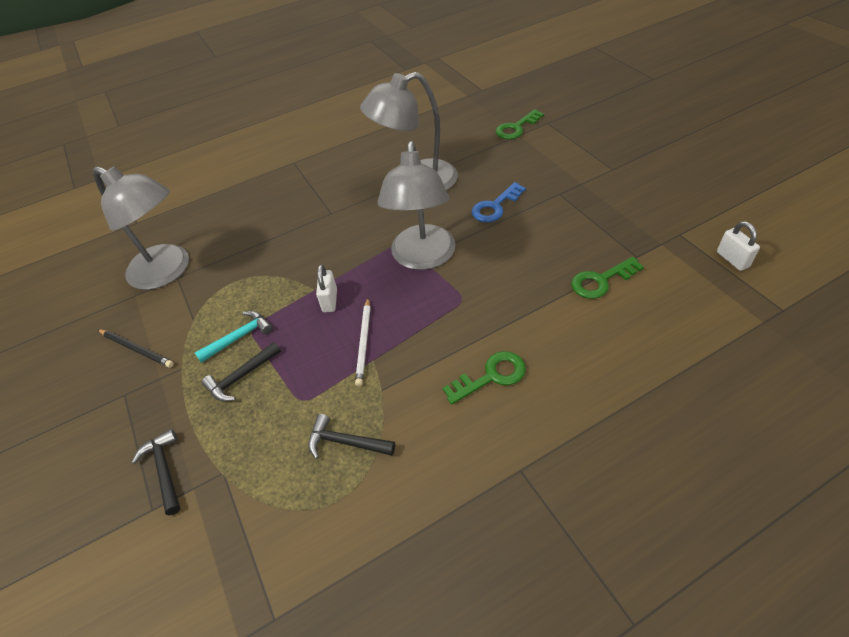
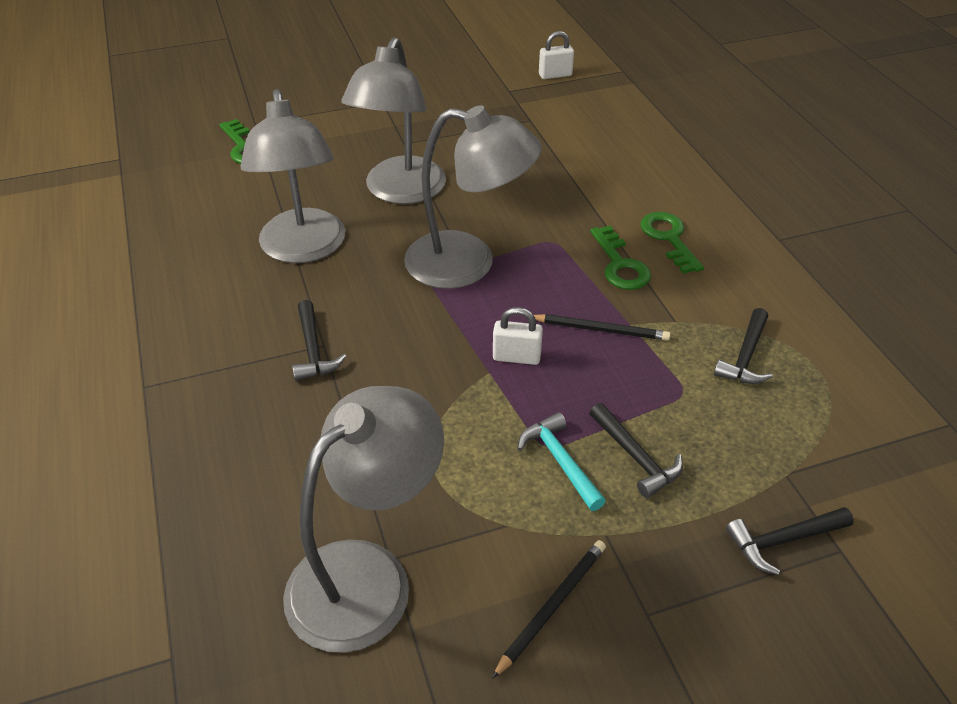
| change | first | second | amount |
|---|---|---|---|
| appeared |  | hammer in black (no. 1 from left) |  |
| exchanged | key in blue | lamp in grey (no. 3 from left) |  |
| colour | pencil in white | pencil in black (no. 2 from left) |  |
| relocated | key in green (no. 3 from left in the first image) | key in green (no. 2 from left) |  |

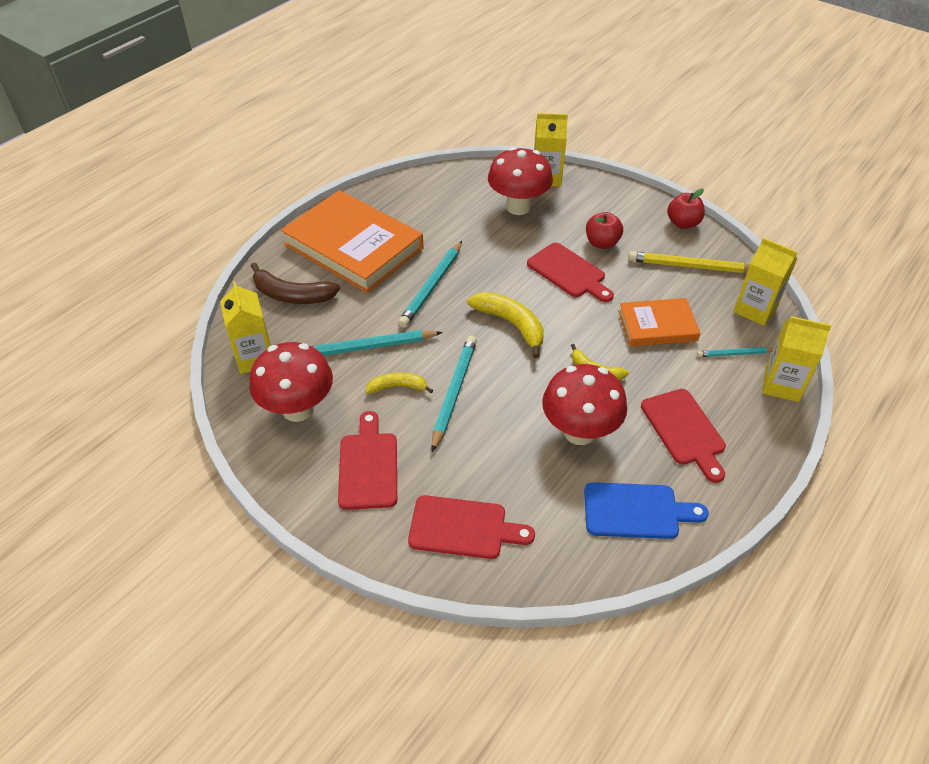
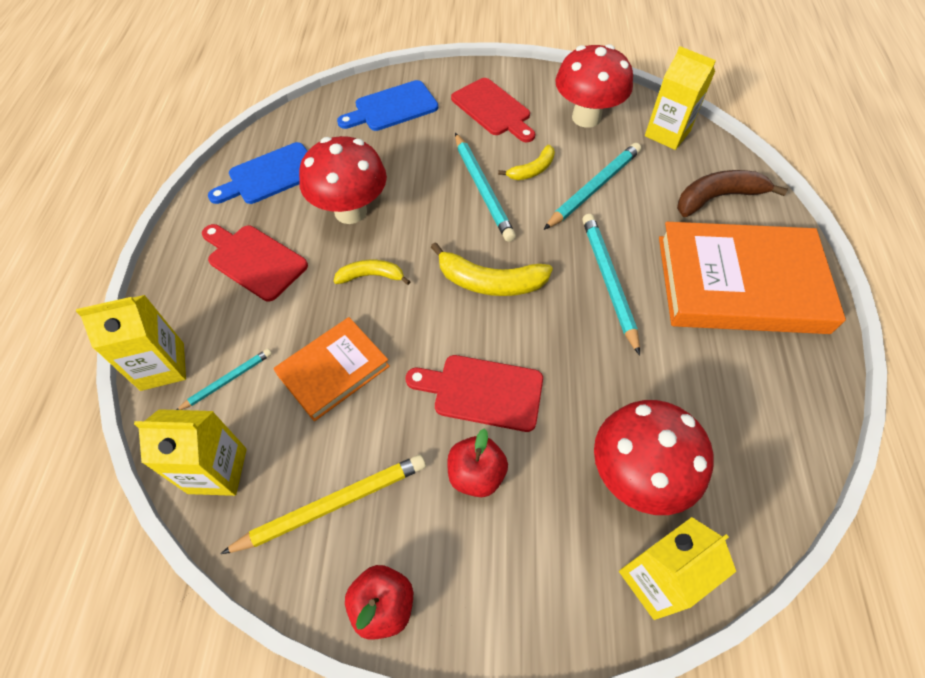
| change | first | second | amount |
|---|---|---|---|
| colour | cutting board in red (no. 2 from left) | cutting board in blue (no. 2 from left) |  |

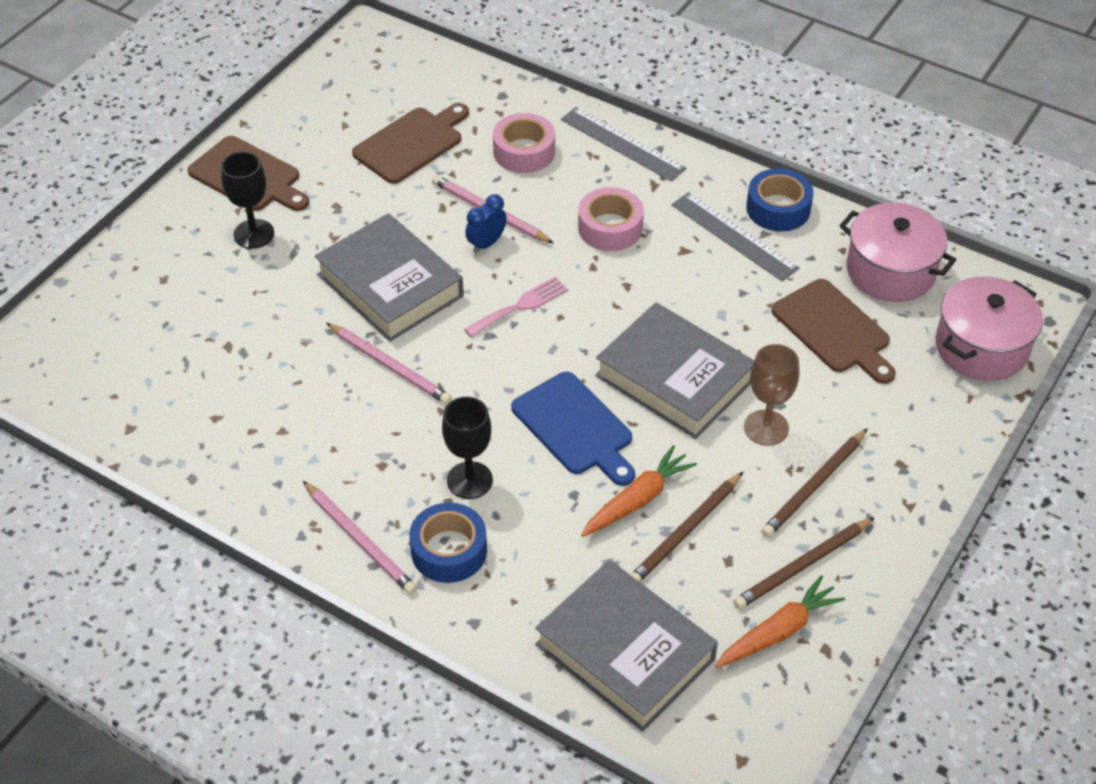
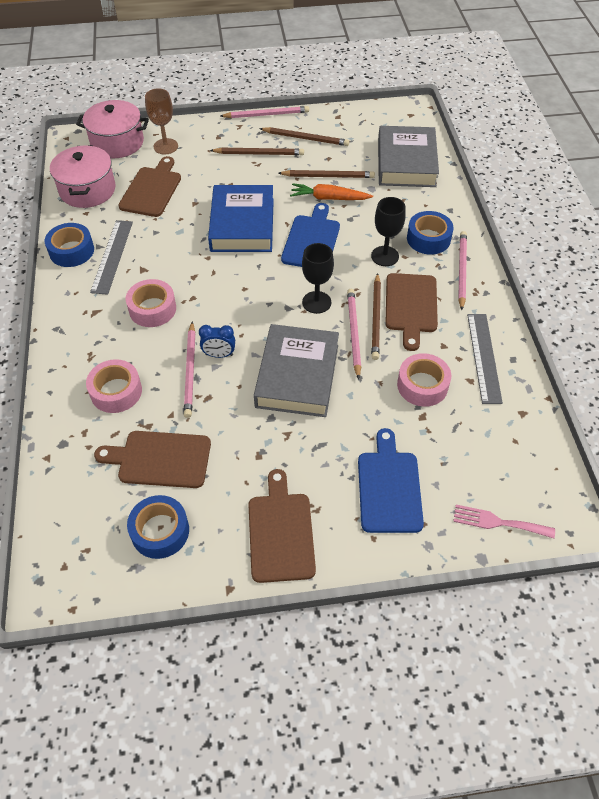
| change | first | second | amount |
|---|---|---|---|
| appeared |  | tape in blue (no. 2 from left) |  |
| relocated | goblet in brown |  |  |
| colour | book in grey (no. 3 from left) | book in blue |  |
| appeared |  | pencil in pink (no. 2 from left) |  |
| relocated | goblet in black (no. 1 from left) |  |  |
| appeared |  | cutting board in blue (no. 2 from left) |  |
| appeared |  | pencil in brown (no. 4 from left) |  |
| appeared |  | cutting board in brown (no. 4 from left) |  |
| appeared |  | tape in pink (no. 3 from left) |  |
| relocated | fork in pink |  |  |
| relocated | ruler in grey (no. 1 from left in the first image) | ruler in grey (no. 2 from left) |  |
| missing | carrot in orange (no. 2 from left) |  |  |

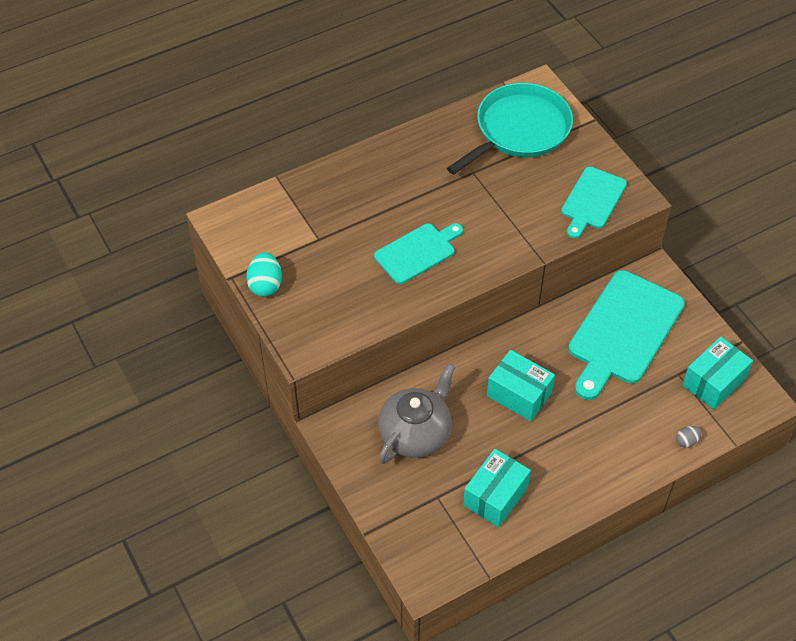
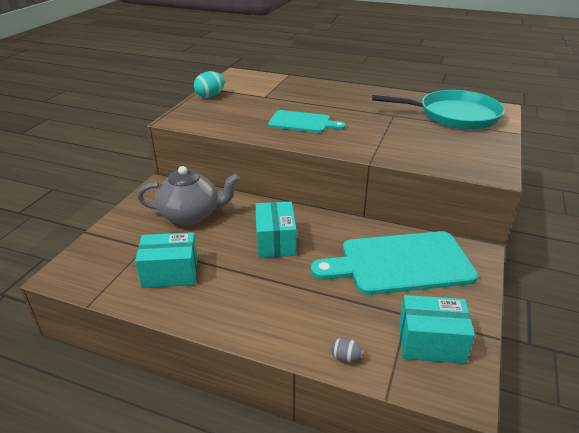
| change | first | second | amount |
|---|---|---|---|
| missing | cutting board in turquoise (no. 2 from left) |  |  |

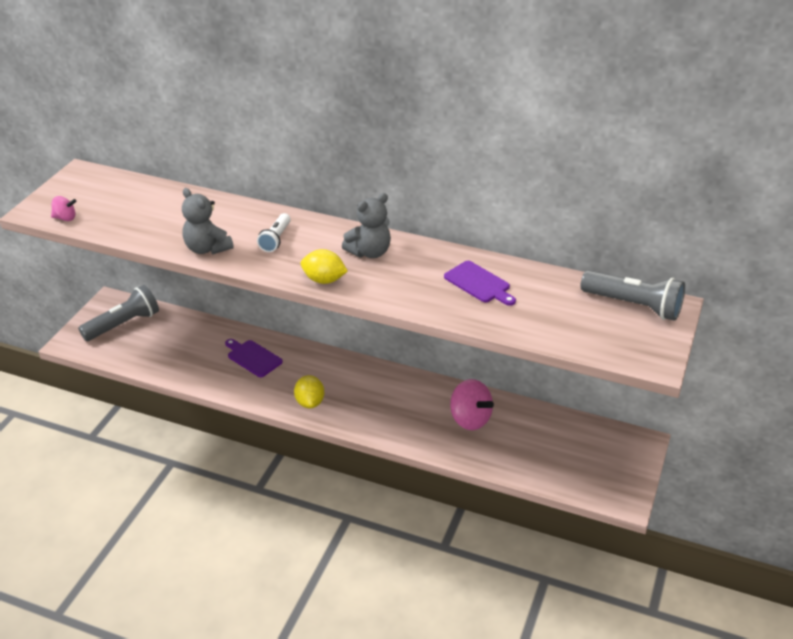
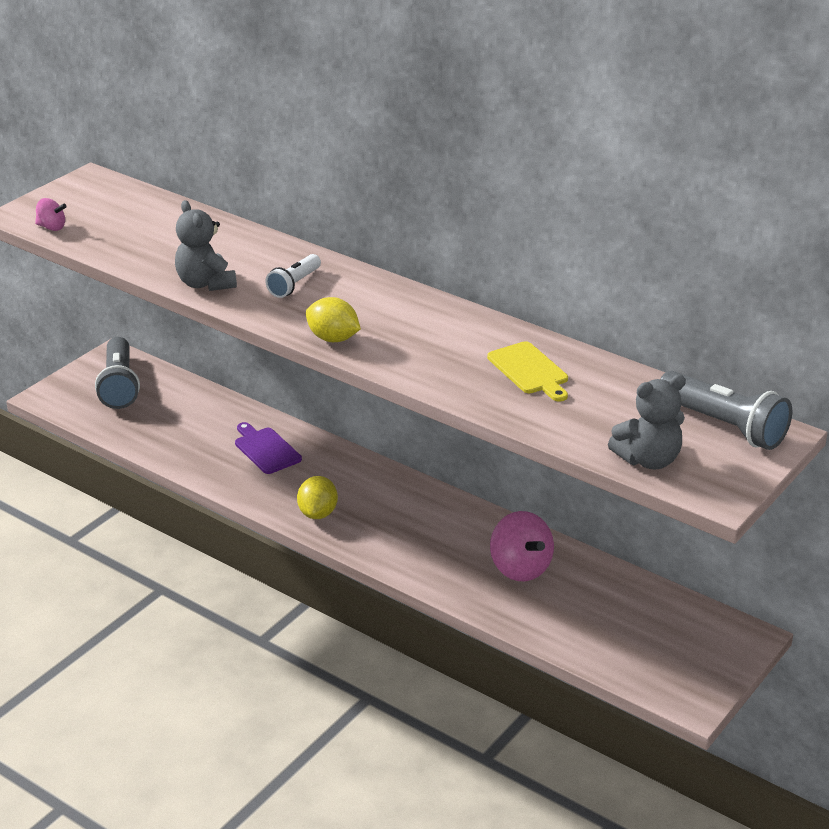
| change | first | second | amount |
|---|---|---|---|
| spun | flashlight in grey (no. 1 from left) |  | 105 degrees clockwise |
| colour | cutting board in purple (no. 2 from left) | cutting board in yellow |  |
| relocated | teddy bear in grey (no. 2 from left) |  |  |

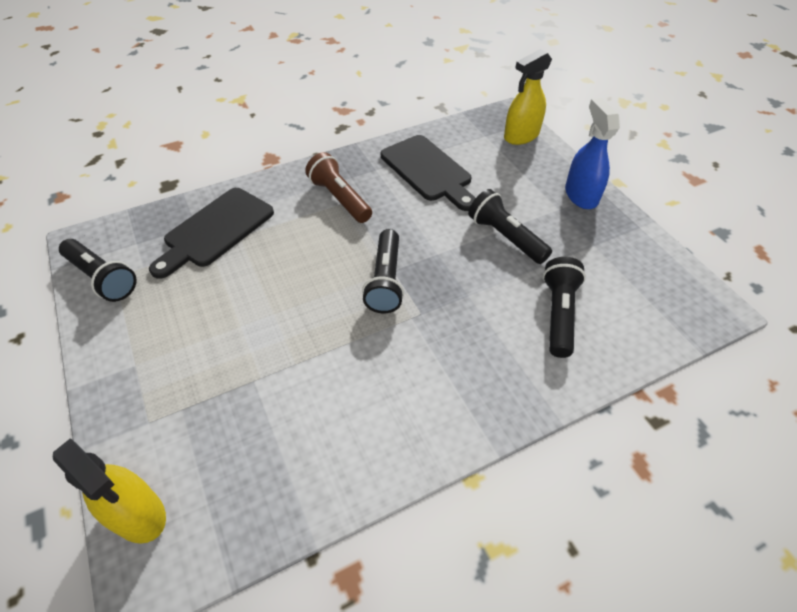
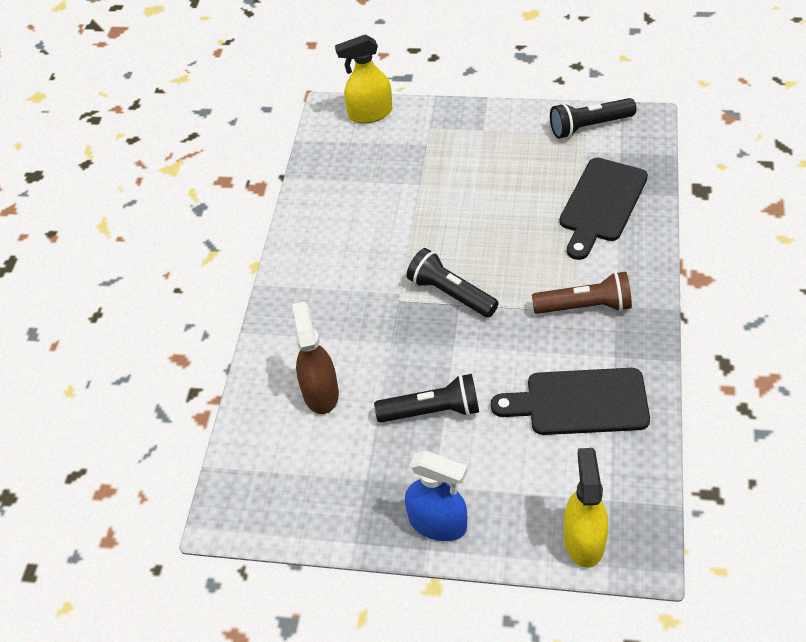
| change | first | second | amount |
|---|---|---|---|
| exchanged | flashlight in black (no. 4 from left) | spray bottle in brown |  |
| spun | cutting board in black (no. 1 from left in the first image) | cutting board in black (no. 2 from left) | 135 degrees counterclockwise |

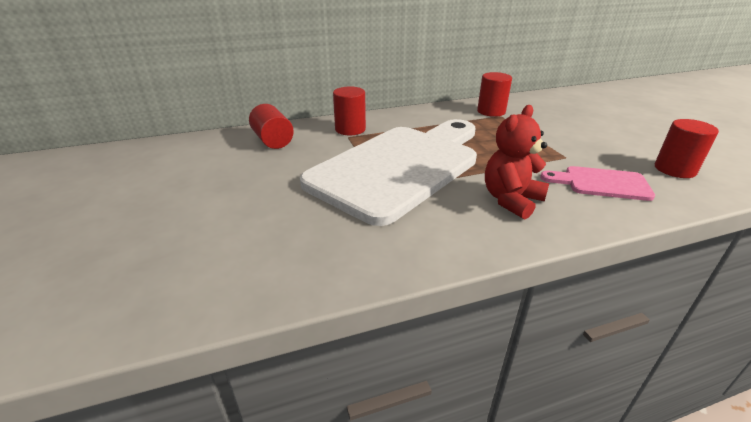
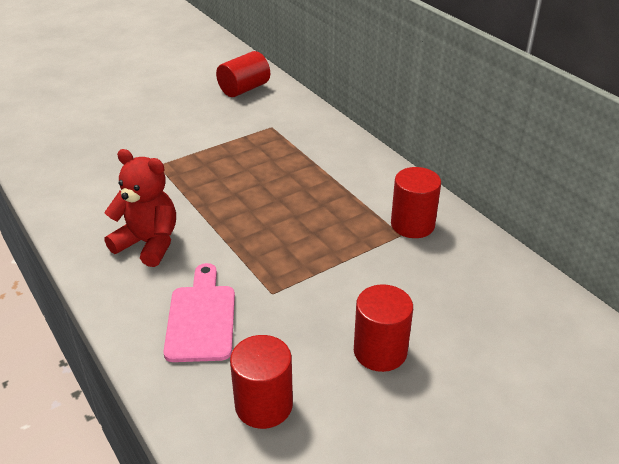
| change | first | second | amount |
|---|---|---|---|
| relocated | cylinder in red (no. 2 from left in the first image) | cylinder in red (no. 3 from left) |  |
| missing | cutting board in white |  |  |

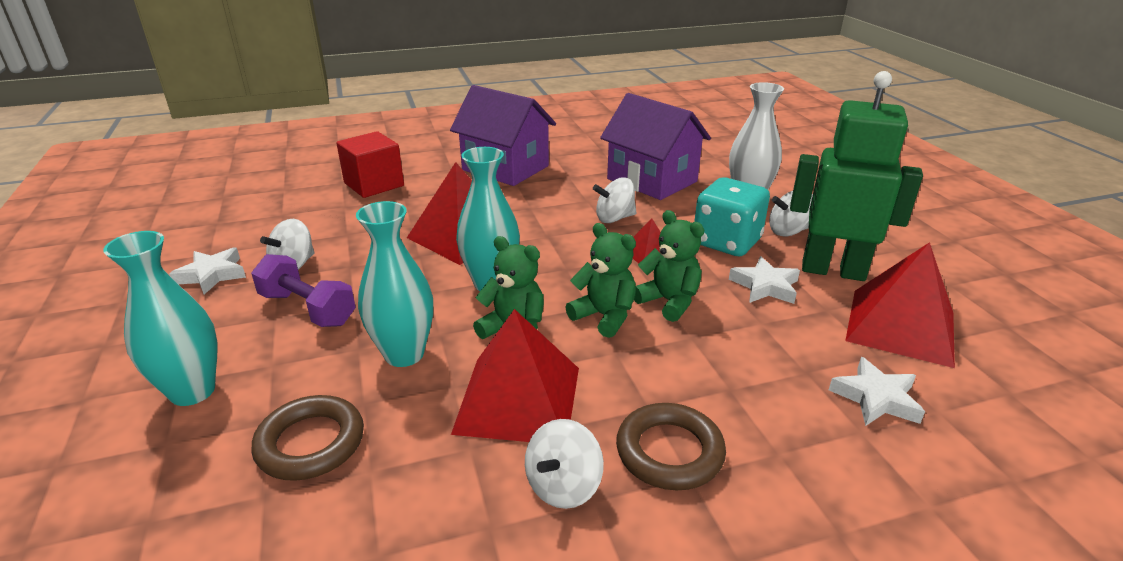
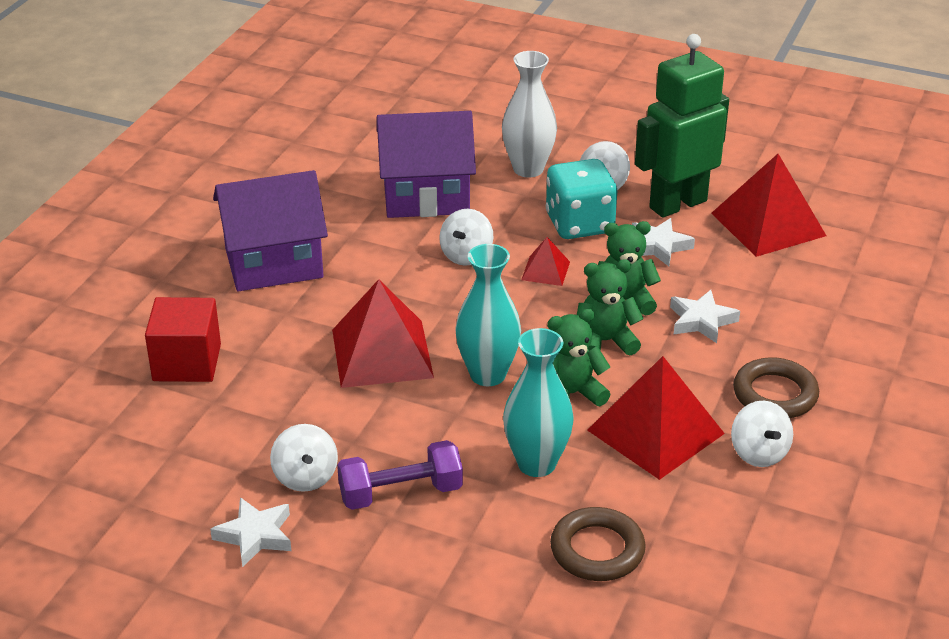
| change | first | second | amount |
|---|---|---|---|
| relocated | star in white (no. 3 from left) |  |  |
| missing | vase in turquoise (no. 1 from left) |  |  |

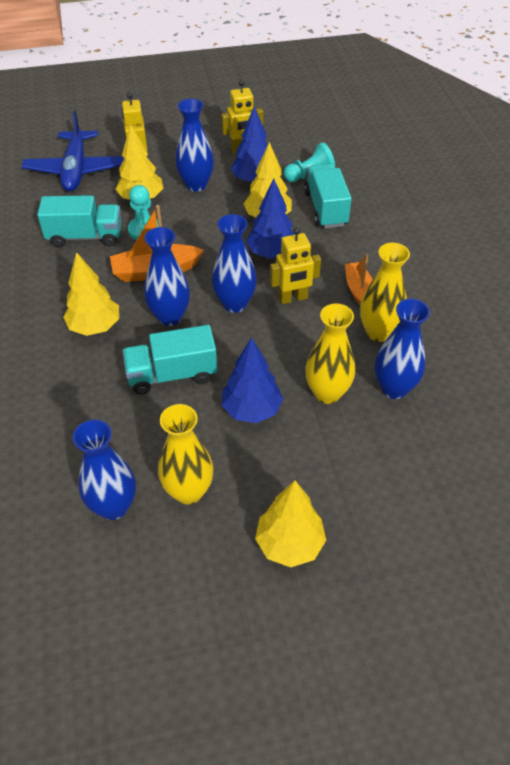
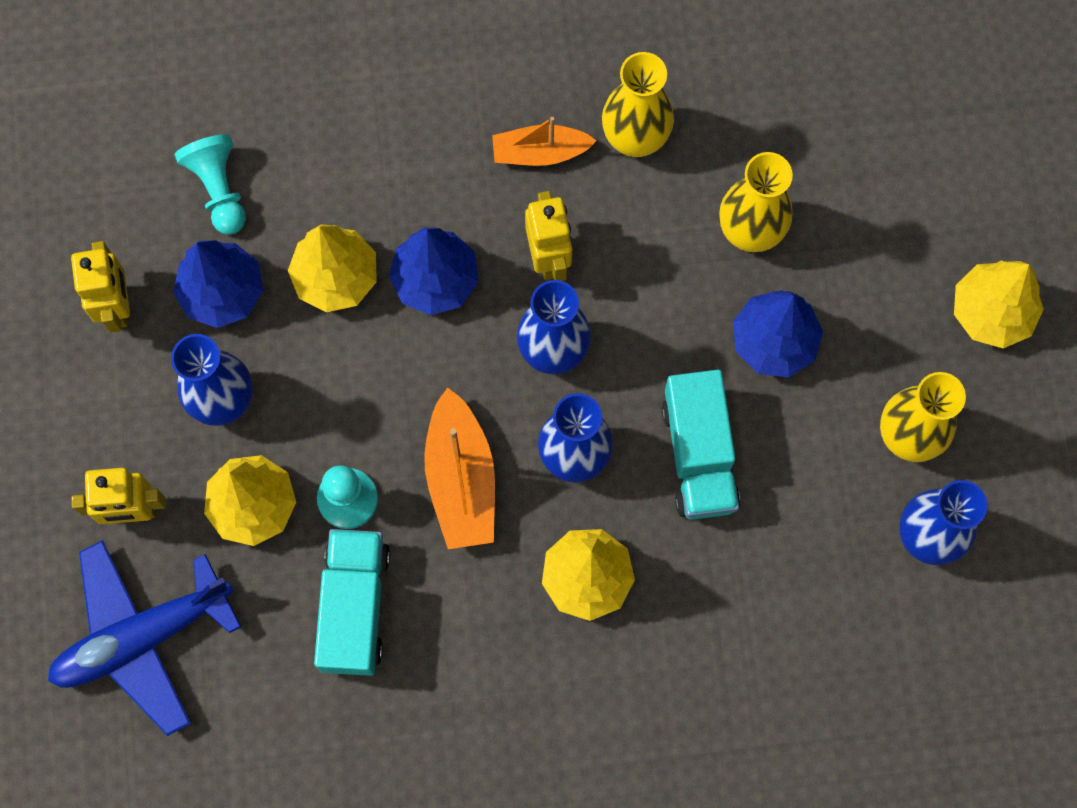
| change | first | second | amount |
|---|---|---|---|
| spun | plane in blue |  | 150 degrees clockwise |
| missing | truck in turquoise (no. 3 from left) |  |  |
| missing | vase in blue (no. 5 from left) |  |  |

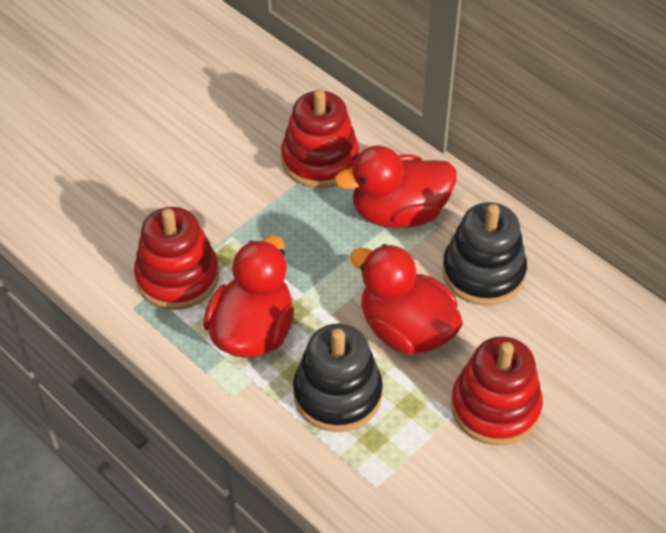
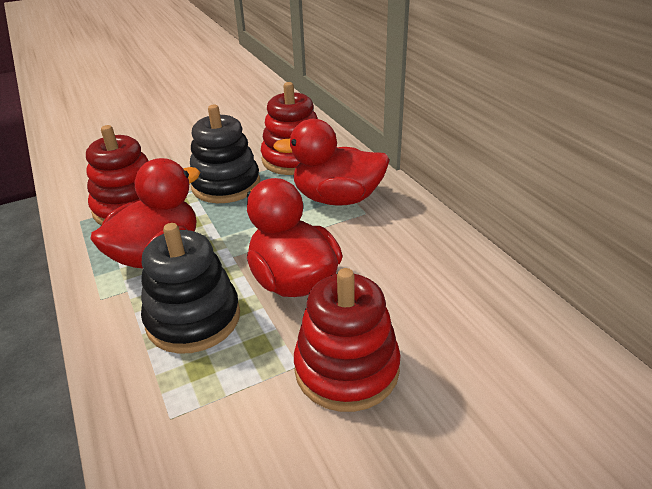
| change | first | second | amount |
|---|---|---|---|
| relocated | stacking toy in black (no. 2 from left) |  |  |

